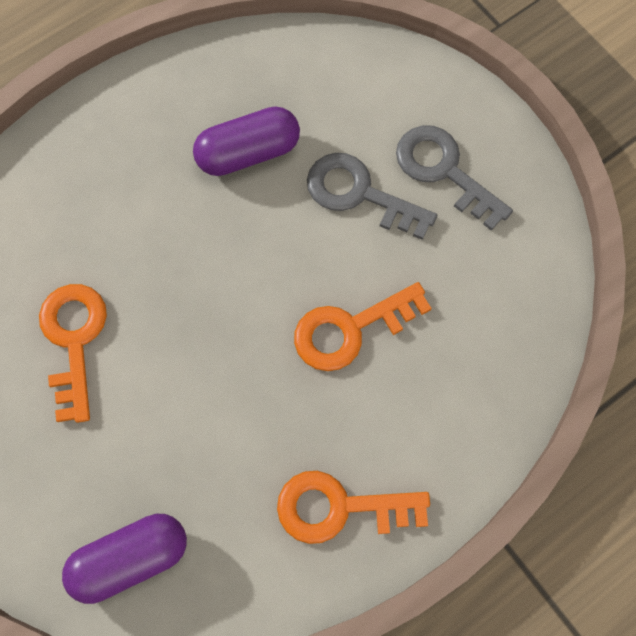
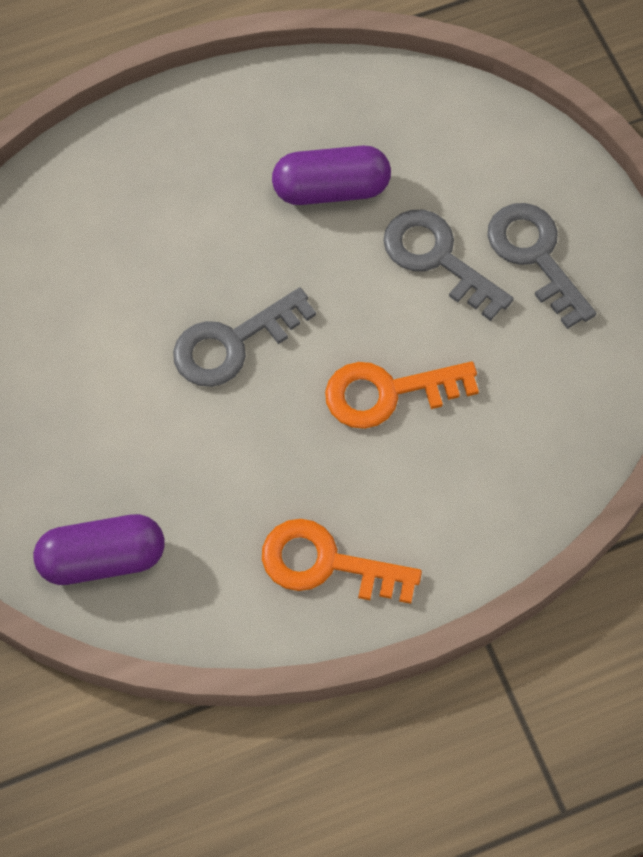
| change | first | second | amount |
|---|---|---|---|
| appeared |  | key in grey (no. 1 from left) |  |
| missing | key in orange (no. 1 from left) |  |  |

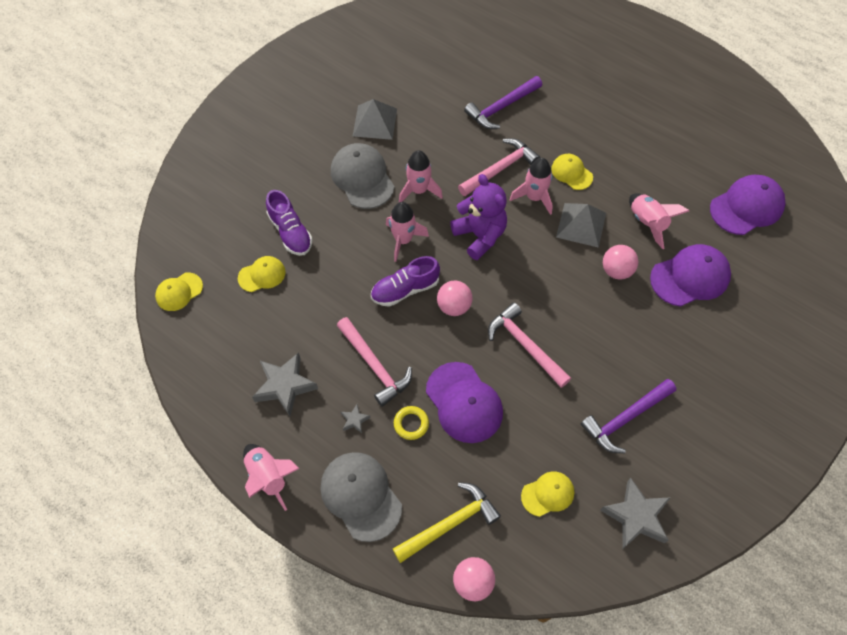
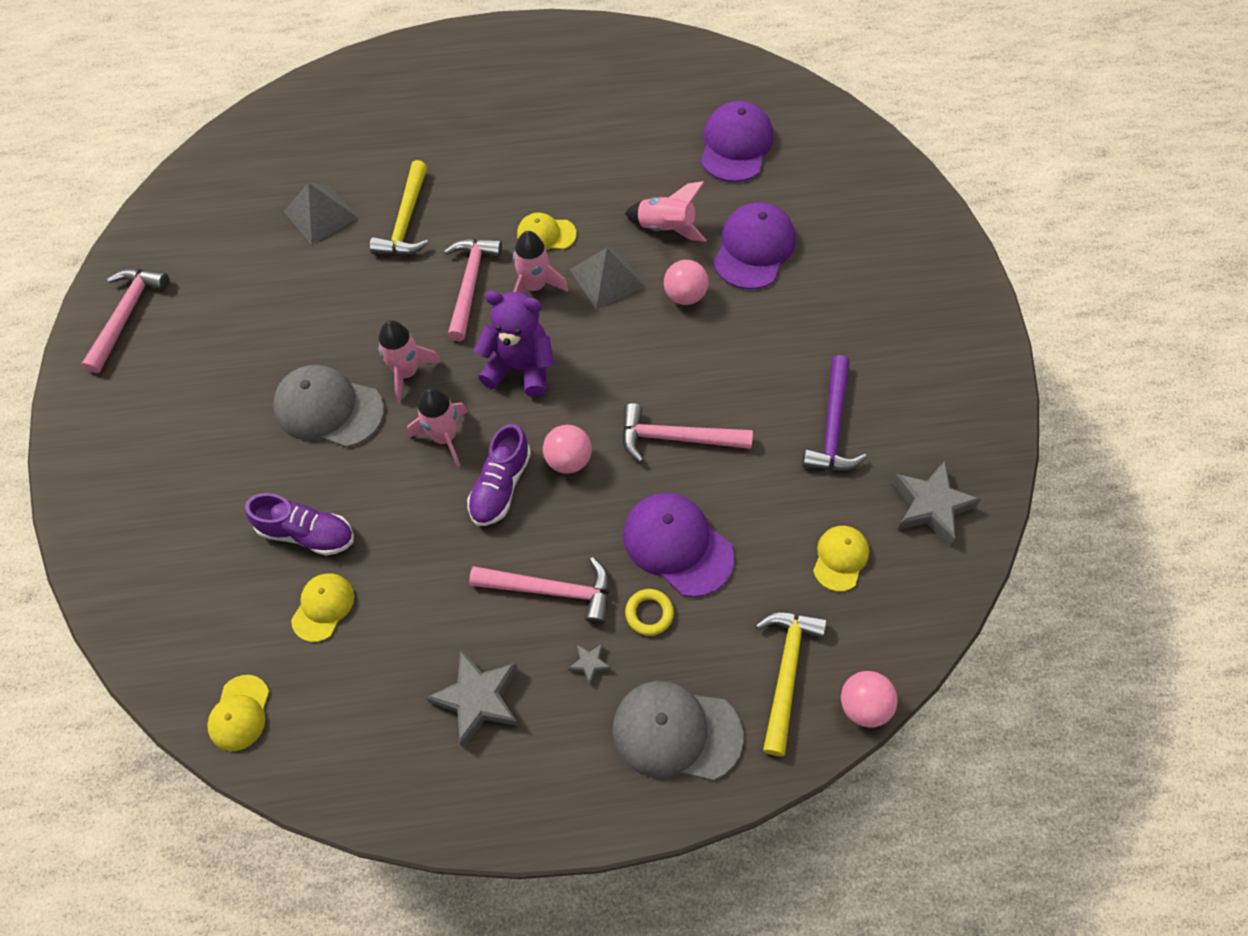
| change | first | second | amount |
|---|---|---|---|
| appeared |  | hammer in pink (no. 1 from left) |  |
| relocated | pyramid in grey (no. 1 from left) |  |  |
| colour | hammer in purple (no. 1 from left) | hammer in yellow (no. 1 from left) |  |
| spun | cap in purple (no. 1 from left) |  | 150 degrees counterclockwise |
| missing | rocket in pink (no. 1 from left) |  |  |

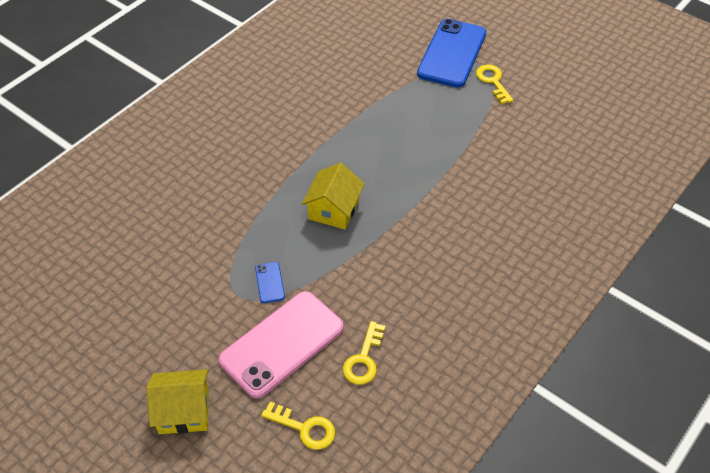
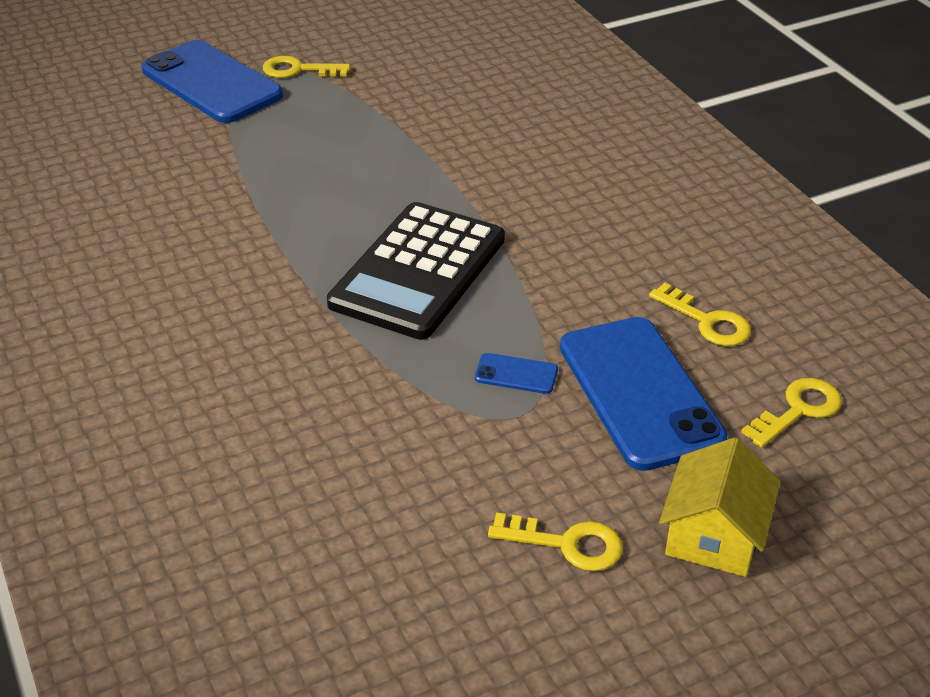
| change | first | second | amount |
|---|---|---|---|
| exchanged | house in yellow (no. 2 from left) | calculator in black |  |
| appeared |  | key in yellow (no. 2 from left) |  |
| colour | phone in pink | phone in blue (no. 3 from left) |  |

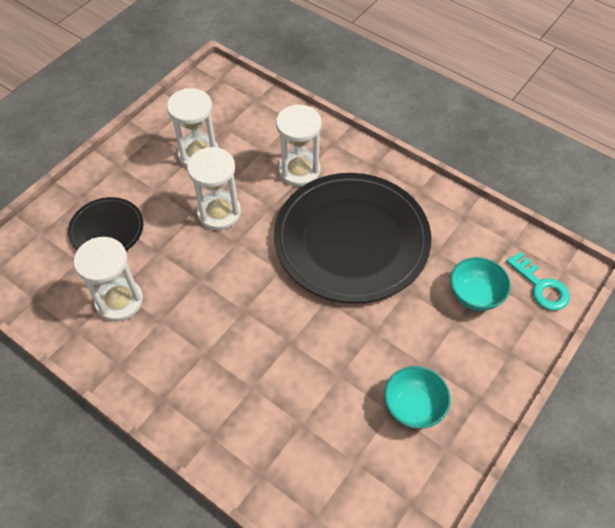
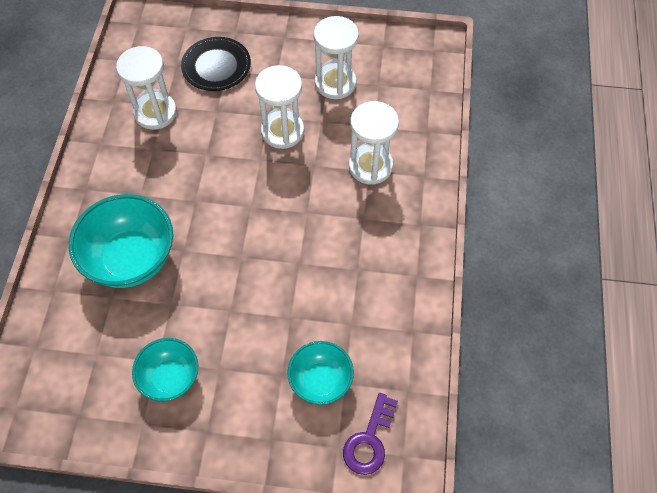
| change | first | second | amount |
|---|---|---|---|
| appeared |  | bowl in turquoise (no. 1 from left) |  |
| colour | key in turquoise | key in purple |  |
| missing | plate in black (no. 2 from left) |  |  |

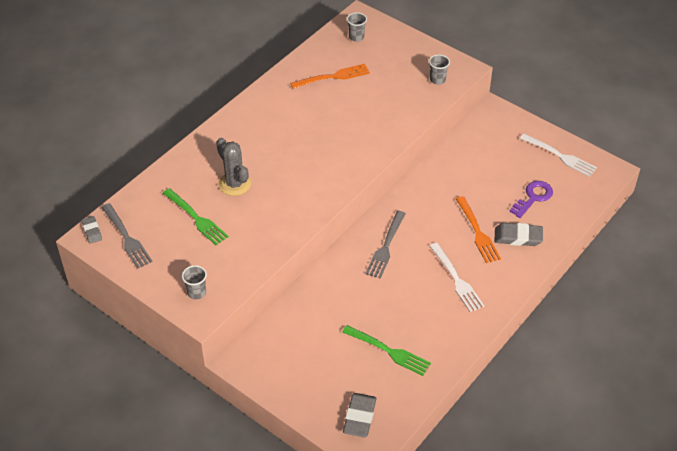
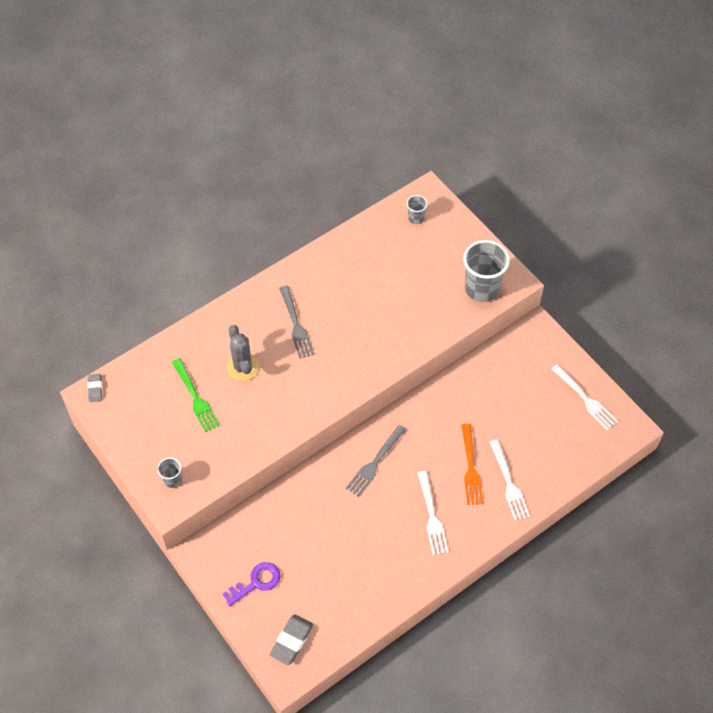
| change | first | second | amount |
|---|---|---|---|
| relocated | key in purple |  |  |
| relocated | fork in grey (no. 1 from left) |  |  |
| size | cup in grey (no. 3 from left) |  | x2.07 |
| exchanged | eraser in grey (no. 3 from left) | fork in white (no. 2 from left) |  |
| missing | fork in orange (no. 1 from left) |  |  |
| missing | fork in green (no. 2 from left) |  |  |

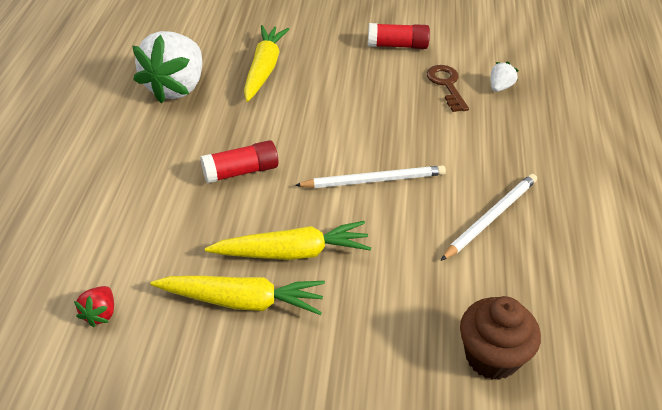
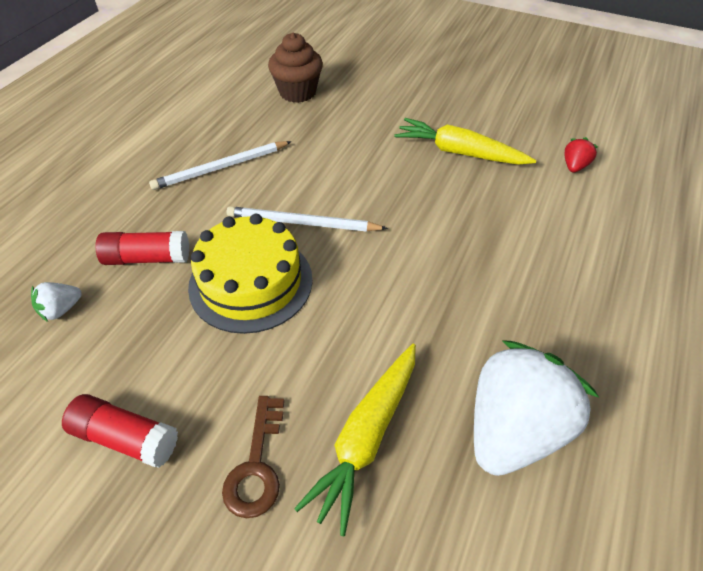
| change | first | second | amount |
|---|---|---|---|
| relocated | glue stick in red (no. 1 from left in the first image) | glue stick in red (no. 2 from left) |  |
| appeared |  | cake in yellow |  |
| relocated | key in brown |  |  |
| missing | carrot in yellow (no. 3 from left) |  |  |

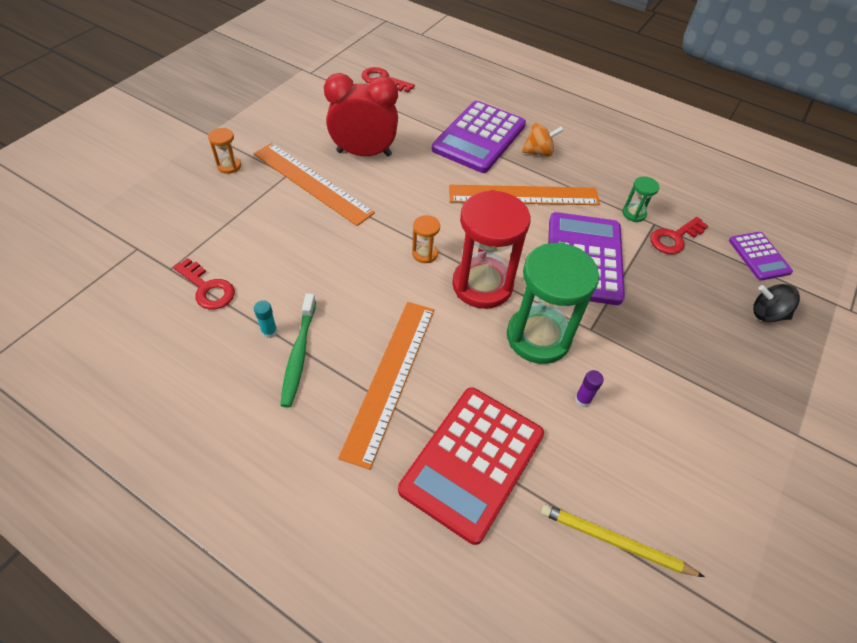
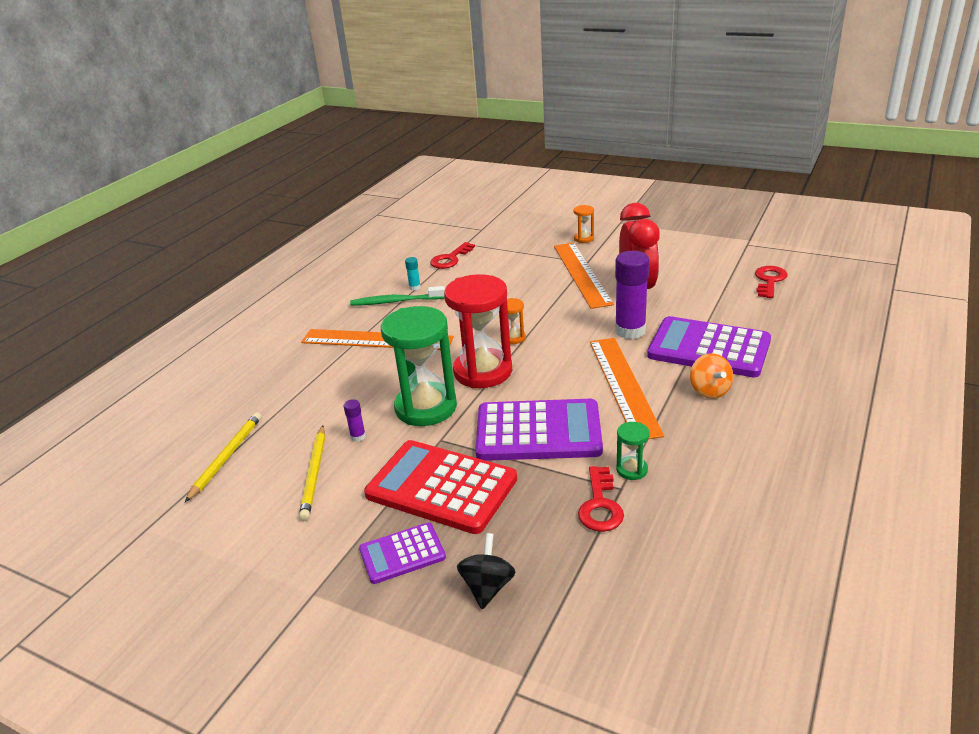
| change | first | second | amount |
|---|---|---|---|
| appeared |  | pencil in yellow (no. 2 from left) |  |
| relocated | calculator in purple (no. 3 from left in the first image) | calculator in purple (no. 1 from left) |  |
| relocated | calculator in red |  |  |
| spun | ruler in orange (no. 1 from left in the first image) | ruler in orange (no. 2 from left) | 45 degrees counterclockwise |
| spun | key in red (no. 3 from left in the first image) | key in red (no. 2 from left) | 135 degrees counterclockwise |
| appeared |  | glue stick in purple (no. 2 from left) |  |

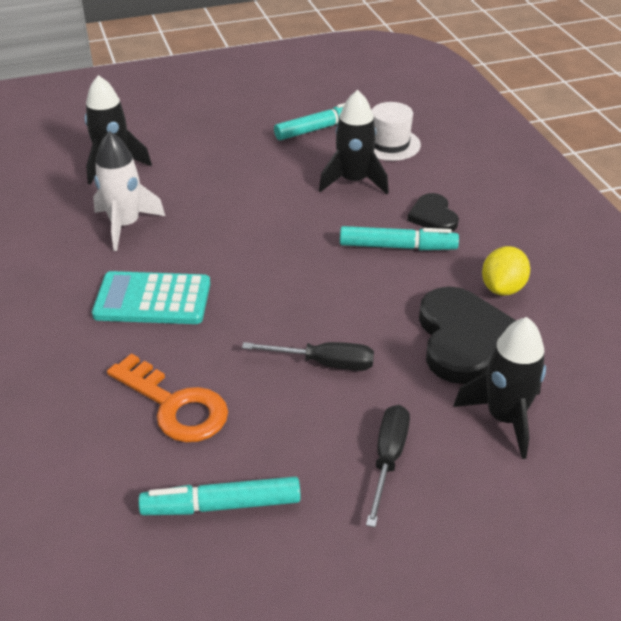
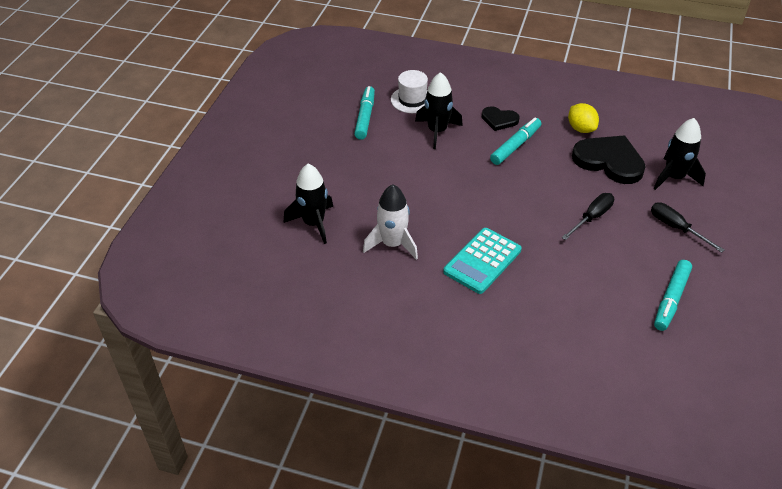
| change | first | second | amount |
|---|---|---|---|
| missing | key in orange |  |  |

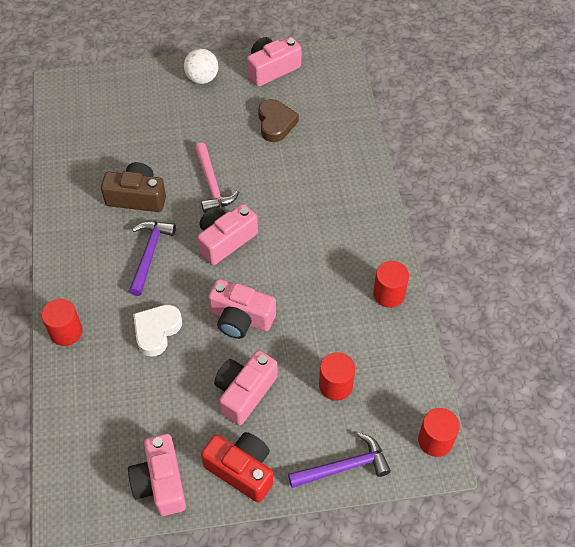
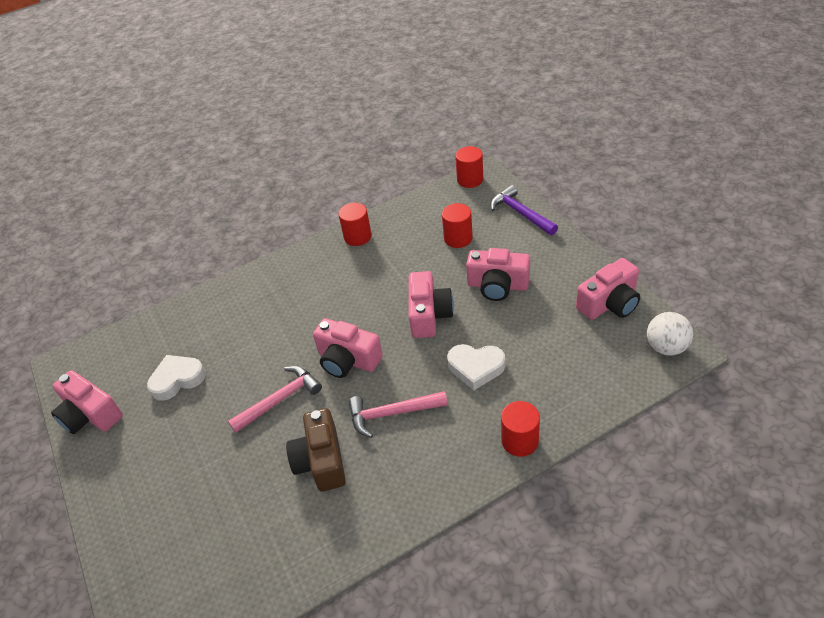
| change | first | second | amount |
|---|---|---|---|
| colour | heart in brown | heart in white (no. 1 from left) |  |
| colour | hammer in purple (no. 1 from left) | hammer in pink (no. 2 from left) |  |
| relocated | ball in white |  |  |
| missing | camera in red |  |  |

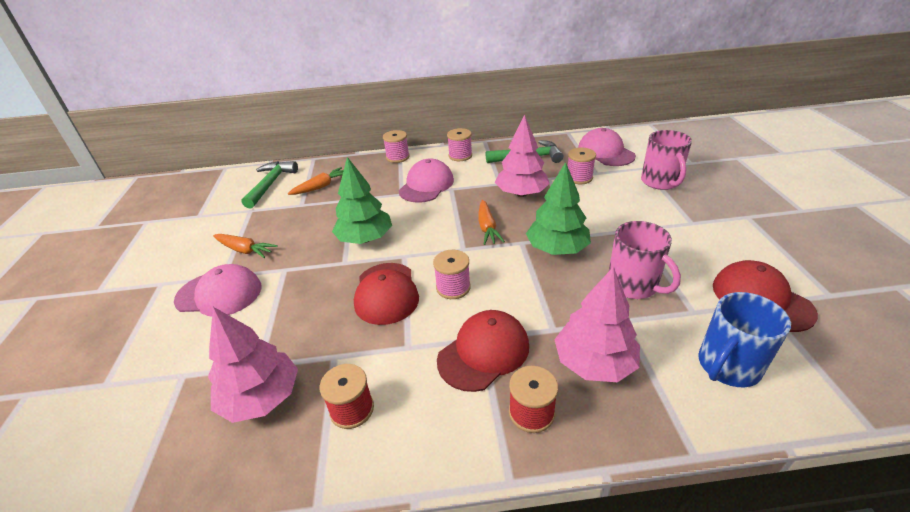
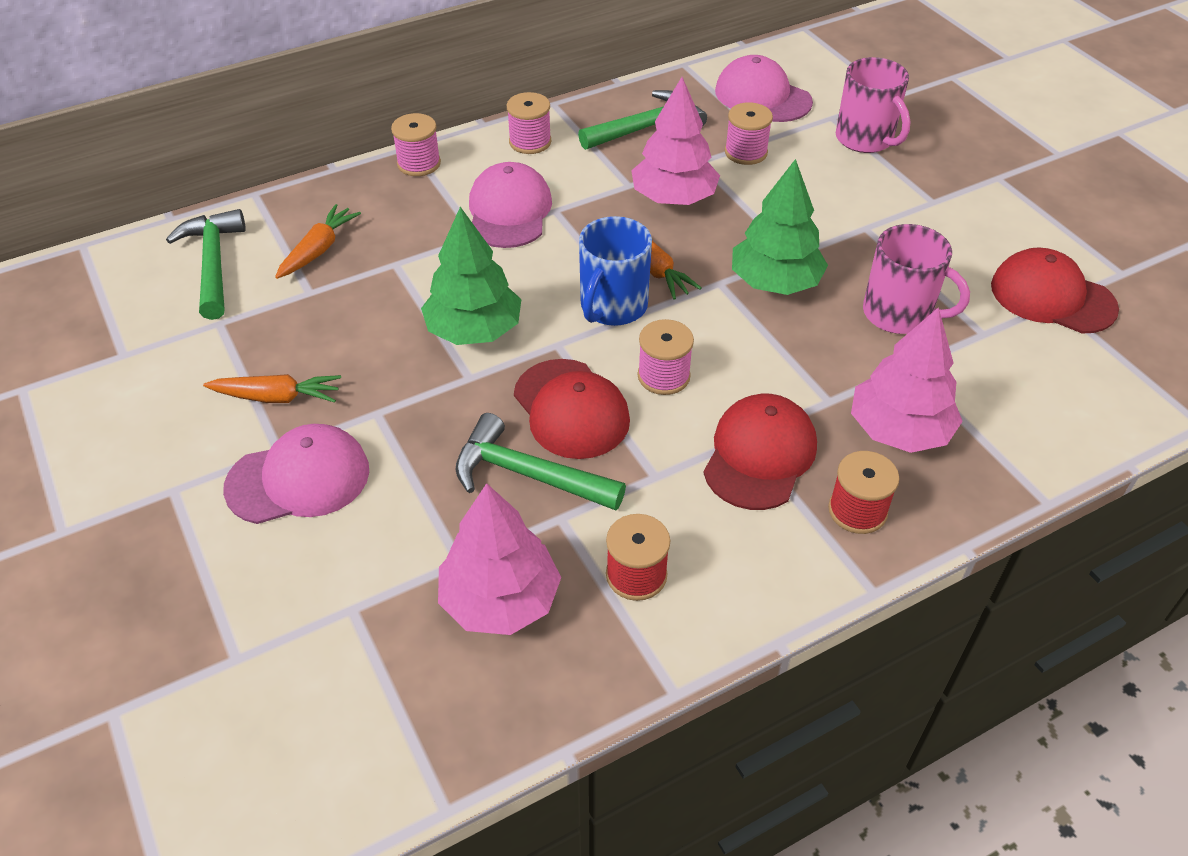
| change | first | second | amount |
|---|---|---|---|
| appeared |  | hammer in green (no. 2 from left) |  |
| relocated | mug in blue |  |  |

